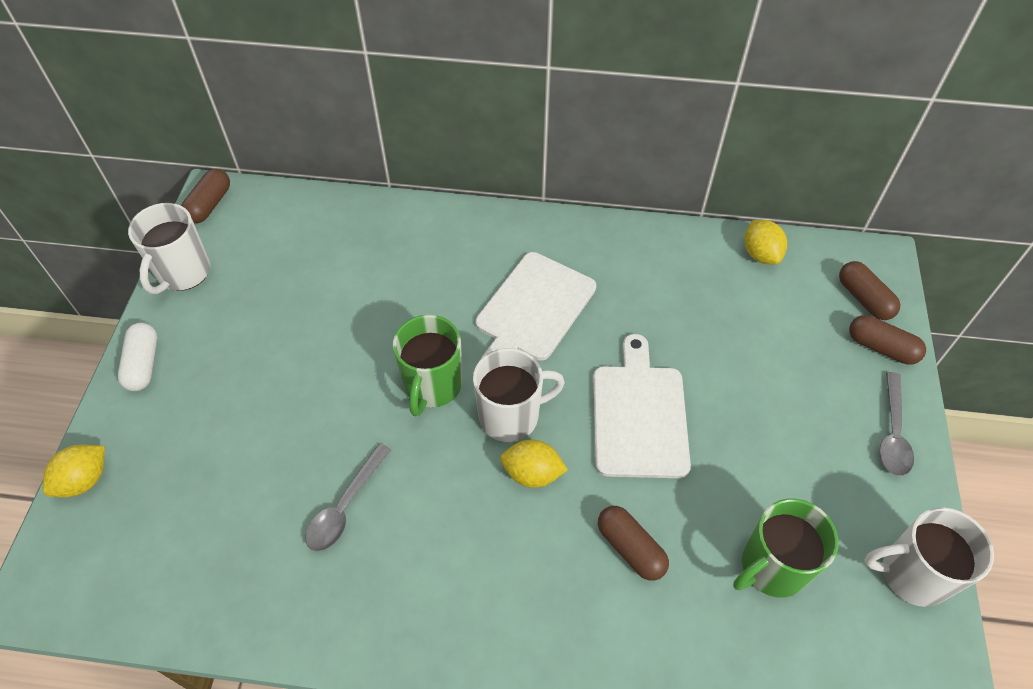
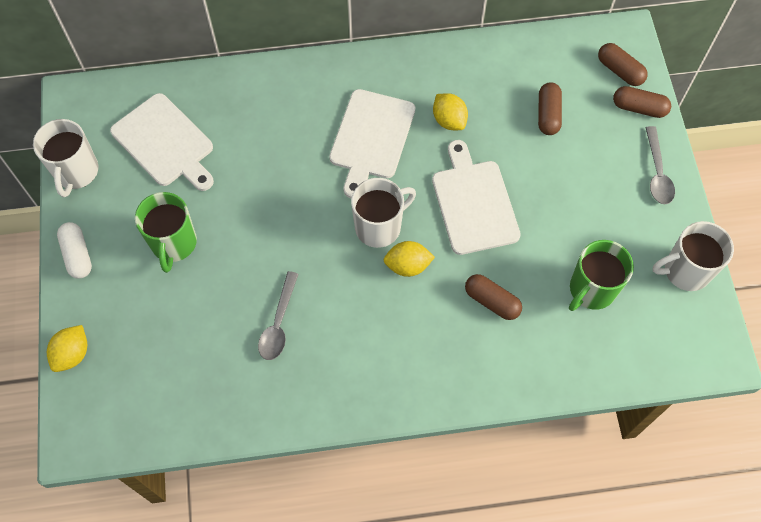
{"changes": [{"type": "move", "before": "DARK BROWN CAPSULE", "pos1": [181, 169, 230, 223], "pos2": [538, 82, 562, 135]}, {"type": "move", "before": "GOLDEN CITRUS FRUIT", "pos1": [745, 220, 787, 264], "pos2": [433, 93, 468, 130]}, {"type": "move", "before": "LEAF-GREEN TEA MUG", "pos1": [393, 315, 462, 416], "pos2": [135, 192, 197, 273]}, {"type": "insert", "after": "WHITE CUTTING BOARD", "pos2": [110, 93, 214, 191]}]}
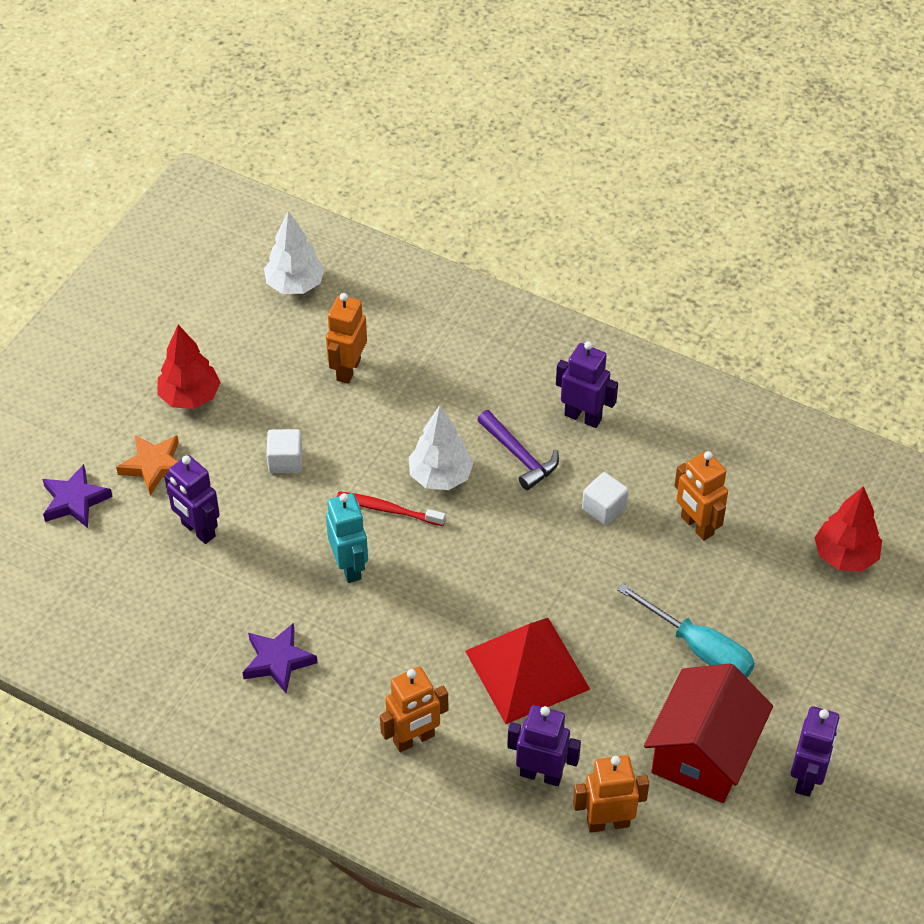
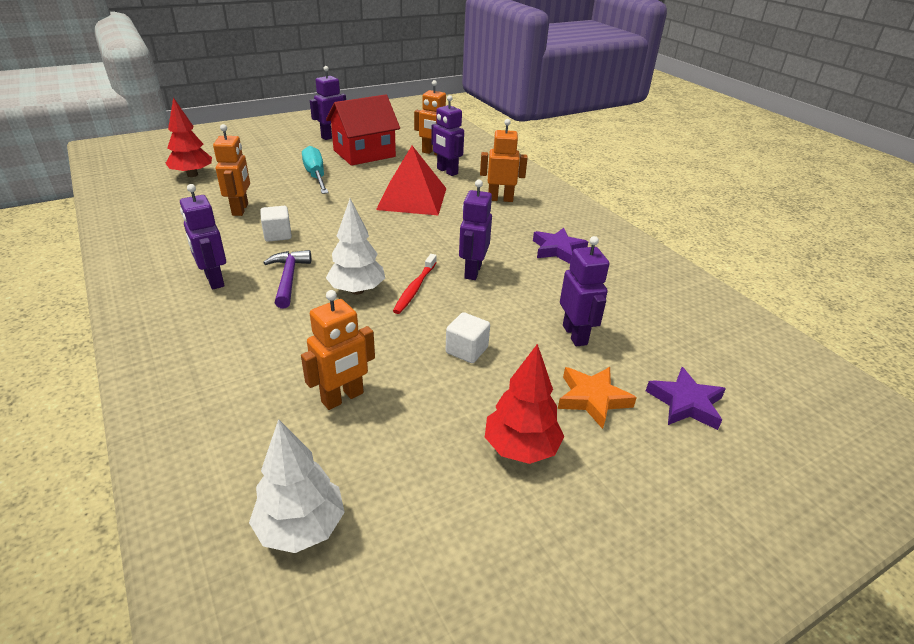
{"changes": [{"type": "rotate", "before": "CRIMSON TOOTH BRUSH", "pos1": [337, 491, 446, 526], "pos2": [393, 254, 437, 314], "turn": 60}, {"type": "recolor", "before": "TEAL TOY ROBOT", "after": "PURPLE TOY ROBOT", "pos1": [326, 493, 368, 583], "pos2": [459, 180, 492, 280]}]}
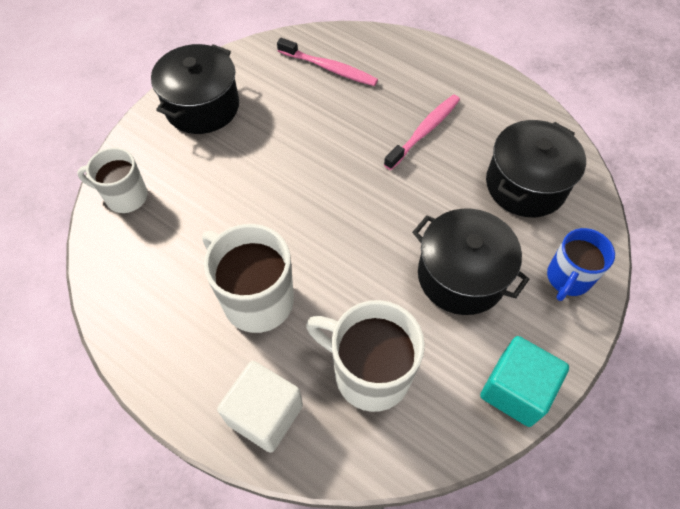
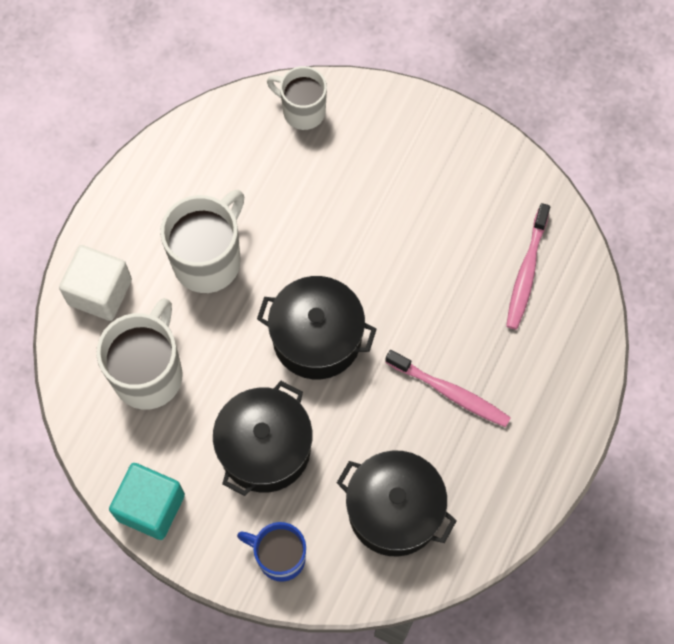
{"changes": [{"type": "move", "before": "JET-BLACK POT", "pos1": [151, 44, 239, 134], "pos2": [257, 276, 377, 379]}, {"type": "rotate", "before": "WHITE TEA MUG", "pos1": [77, 147, 148, 213], "pos2": [267, 66, 327, 130], "turn": -60}]}
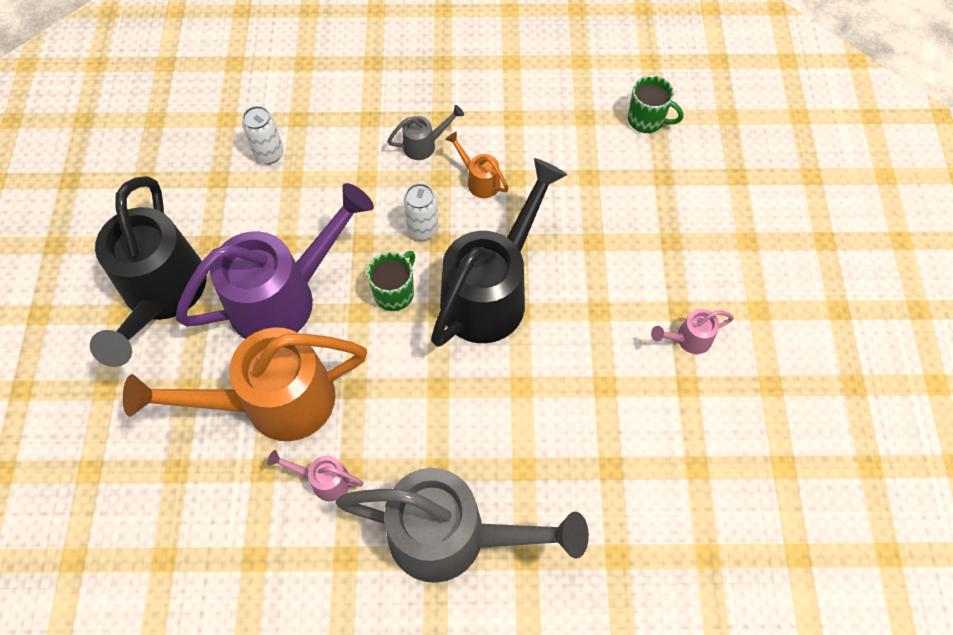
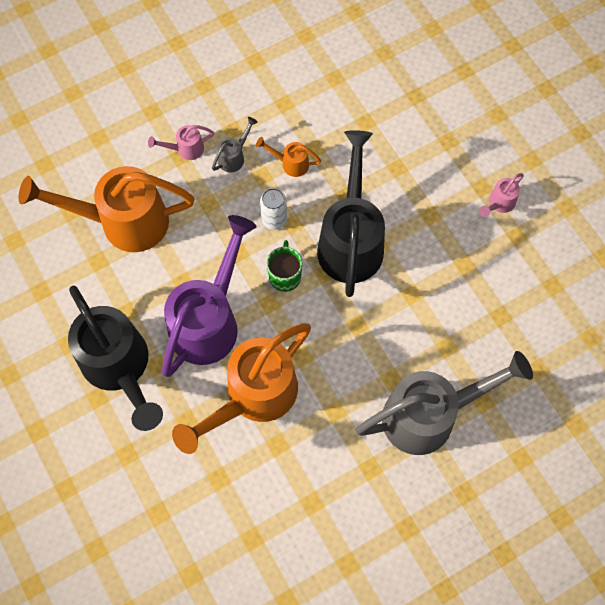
{"changes": [{"type": "delete", "before": "LEAF-GREEN TEA MUG", "pos1": [628, 75, 683, 133]}, {"type": "replace", "before": "WHITE SODA CAN", "after": "ORANGE-COLOURED WATERING POT", "pos1": [242, 106, 283, 164], "pos2": [19, 166, 194, 252]}, {"type": "move", "before": "ROSE-PINK WATERING POT", "pos1": [267, 450, 364, 501], "pos2": [148, 125, 214, 160]}]}
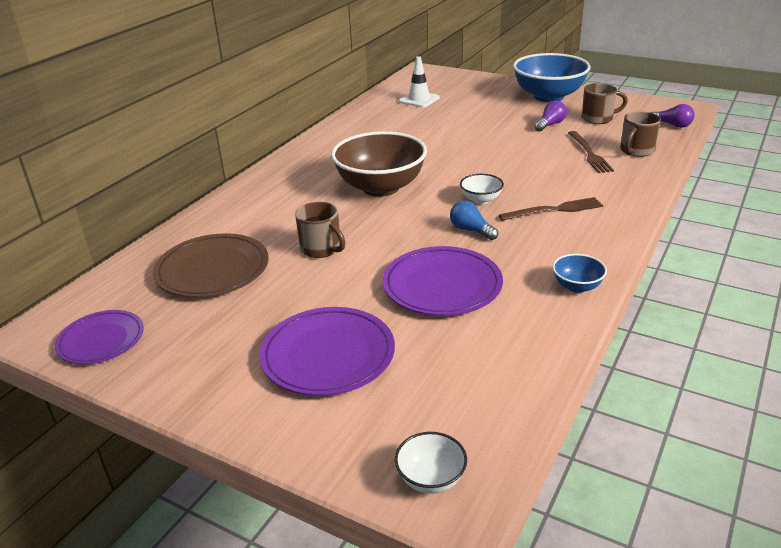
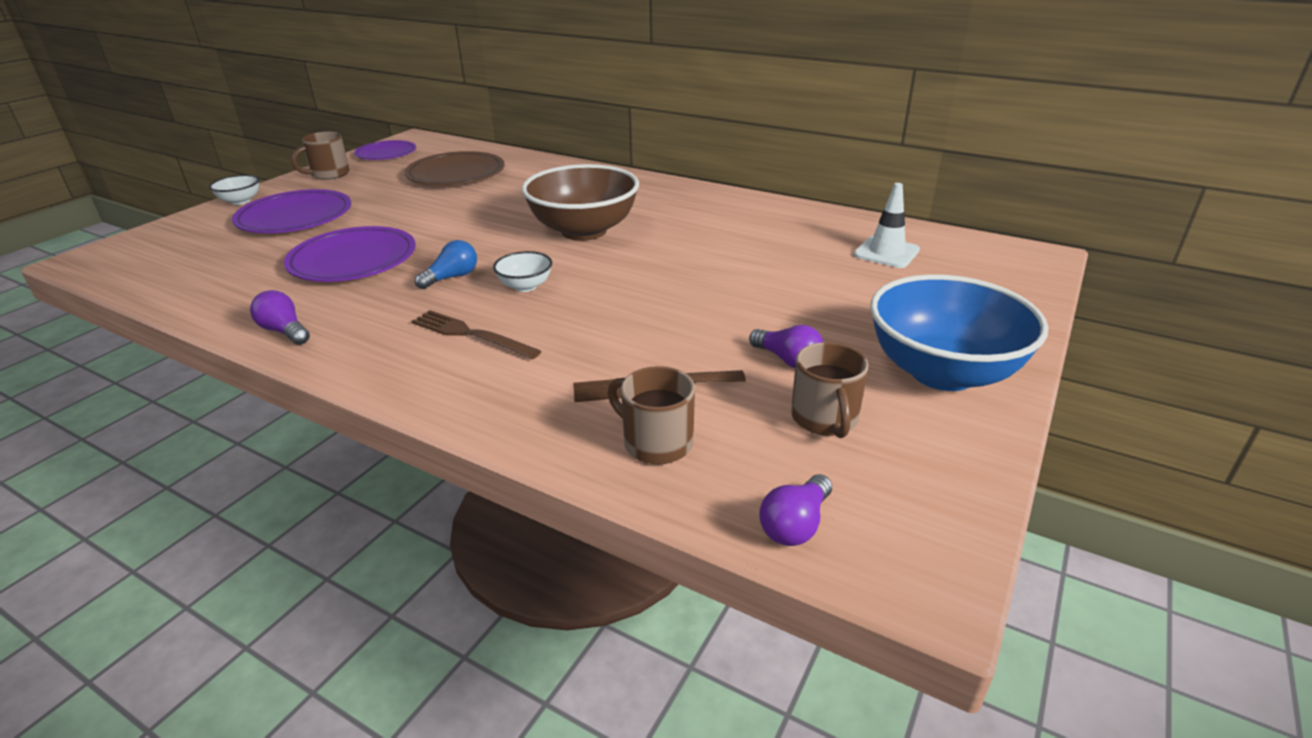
{"changes": [{"type": "rotate", "before": "DARK BROWN DINNER FORK", "pos1": [499, 197, 603, 221], "pos2": [411, 310, 541, 359], "turn": 135}, {"type": "move", "before": "DARK BROWN TEA MUG", "pos1": [295, 202, 346, 258], "pos2": [291, 132, 350, 180]}, {"type": "replace", "before": "COBALT DEEP DISH", "after": "PURPLE BULB", "pos1": [552, 254, 607, 293], "pos2": [250, 290, 310, 345]}, {"type": "move", "before": "WHITE DEEP DISH", "pos1": [395, 432, 467, 494], "pos2": [209, 175, 259, 205]}]}
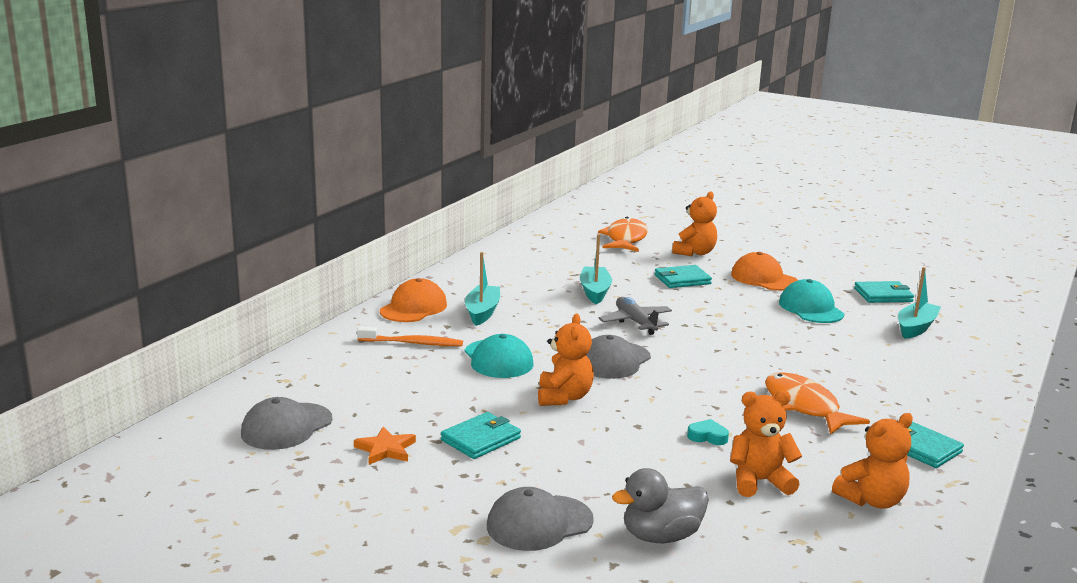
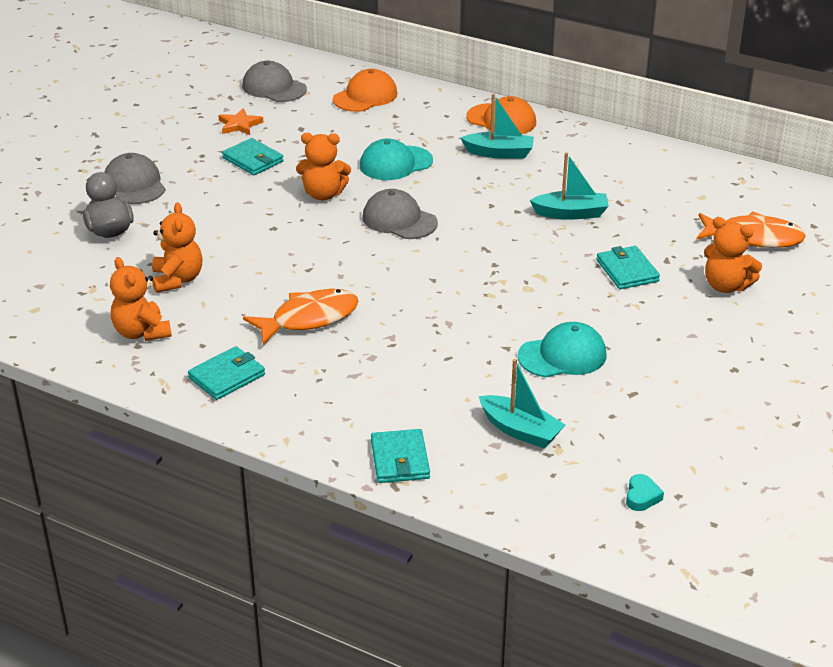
{"changes": [{"type": "move", "before": "ORANGE-COLOURED PEAKED CAP", "pos1": [731, 252, 798, 291], "pos2": [333, 69, 398, 112]}, {"type": "move", "before": "TEAL WALLET", "pos1": [854, 281, 914, 303], "pos2": [371, 429, 430, 483]}, {"type": "delete", "before": "GRAY AEROPLANE", "pos1": [598, 297, 672, 335]}, {"type": "delete", "before": "ORANGE-COLOURED TOOTH BRUSH", "pos1": [357, 327, 463, 346]}, {"type": "move", "before": "TEAL LOVE HEART", "pos1": [687, 419, 729, 445], "pos2": [626, 474, 664, 511]}]}
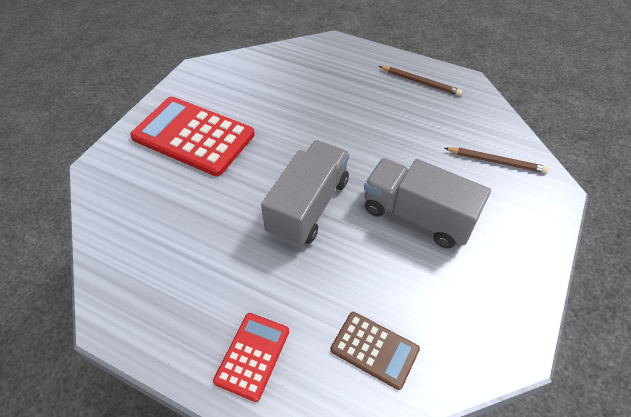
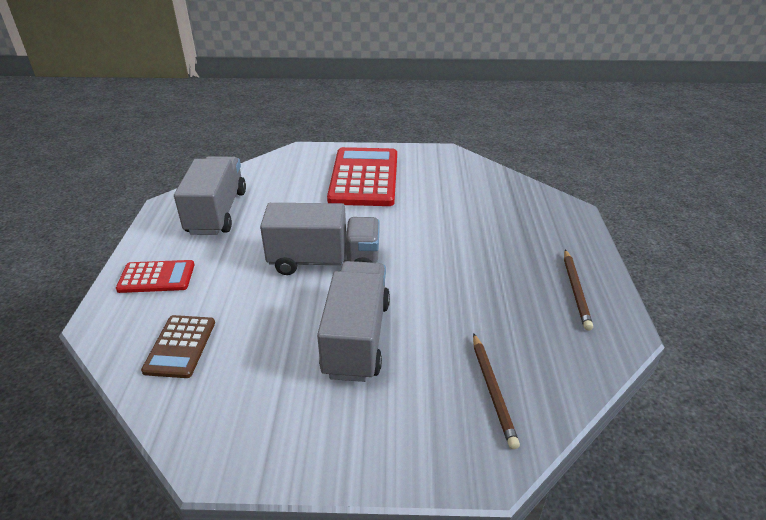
{"changes": [{"type": "insert", "after": "GRAY LORRY", "pos2": [174, 156, 246, 235]}]}
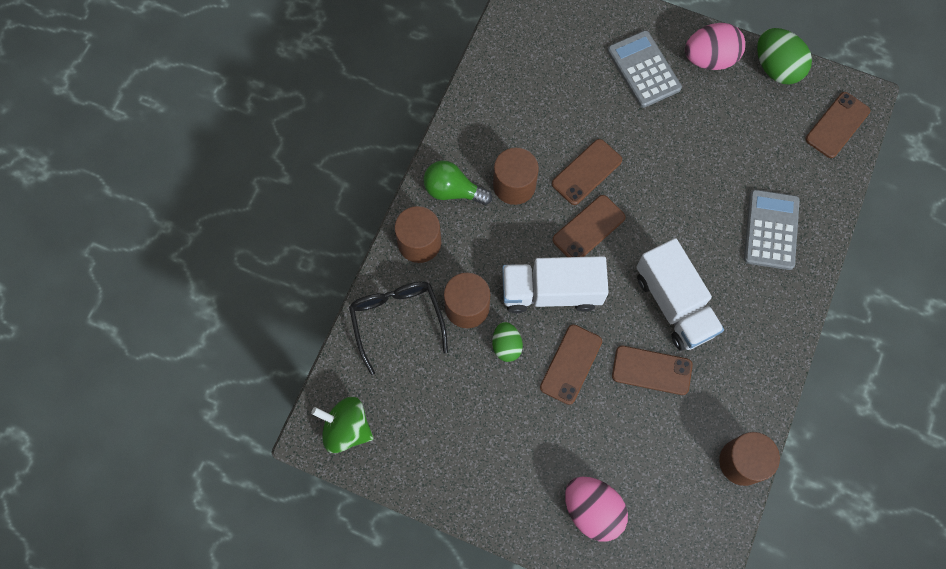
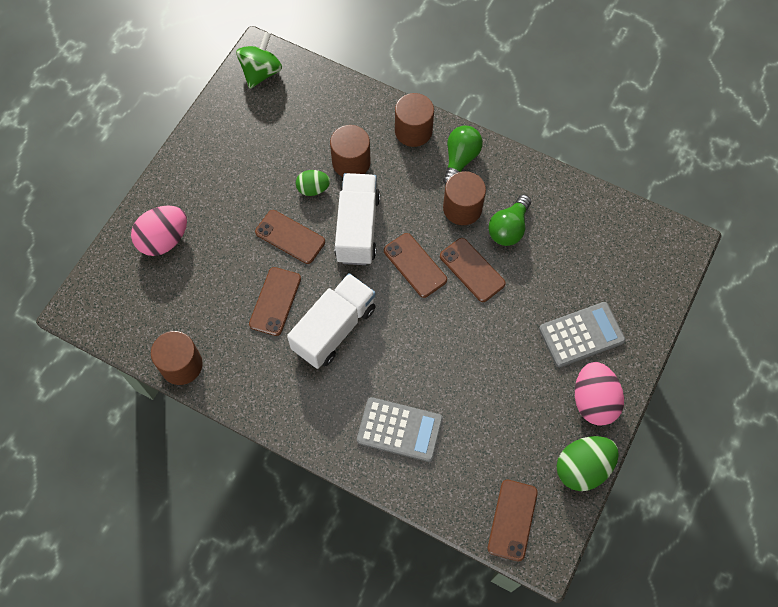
{"changes": [{"type": "rotate", "before": "DARK BROWN PHONE", "pos1": [805, 92, 870, 158], "pos2": [488, 479, 538, 561], "turn": 60}, {"type": "rotate", "before": "WHITE LORRY", "pos1": [636, 238, 724, 351], "pos2": [287, 273, 376, 369], "turn": 150}, {"type": "delete", "before": "JET-BLACK GLASSES", "pos1": [349, 281, 448, 375]}, {"type": "insert", "after": "LEAF-GREEN BULB", "pos2": [488, 195, 531, 246]}]}
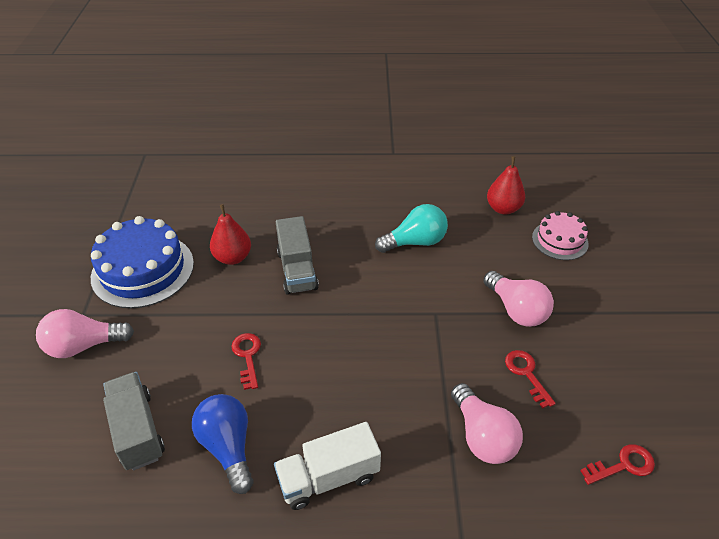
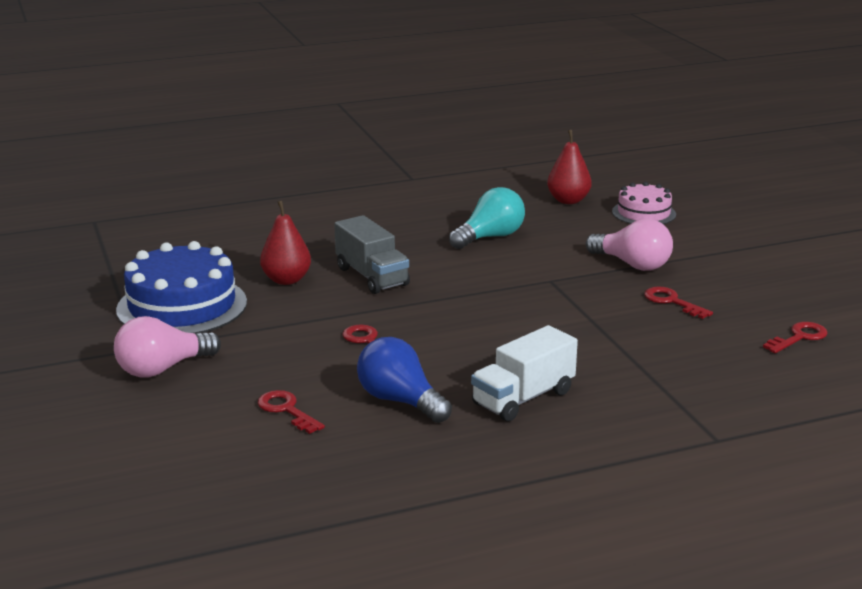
{"changes": [{"type": "replace", "before": "GRAY LORRY", "after": "CRIMSON KEY", "pos1": [103, 372, 165, 470], "pos2": [258, 390, 325, 434]}, {"type": "delete", "before": "ROSE-PINK BULB", "pos1": [451, 383, 523, 464]}]}
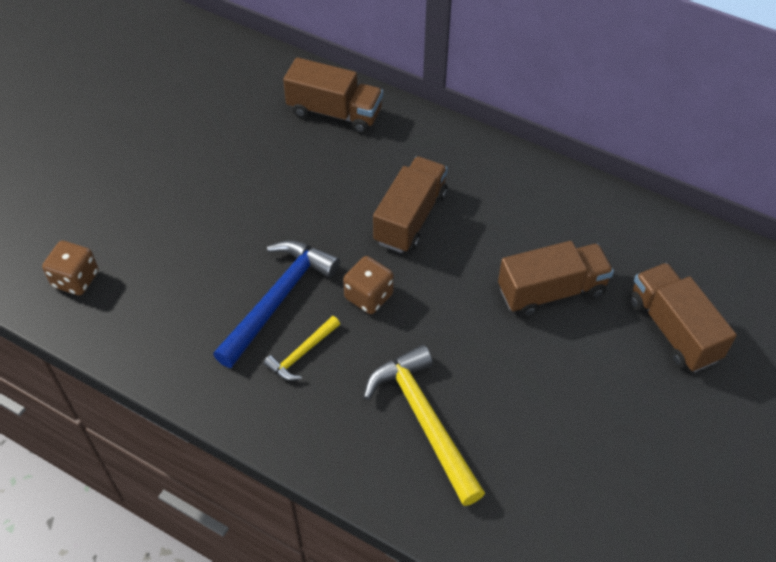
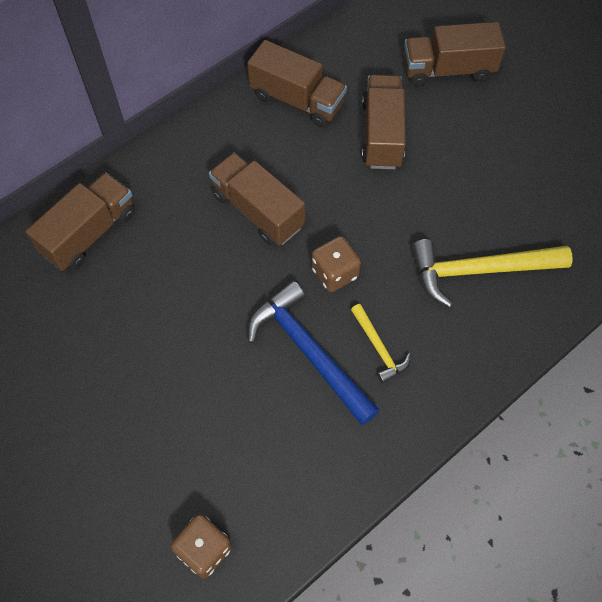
{"changes": [{"type": "insert", "after": "DARK BROWN LORRY", "pos2": [247, 40, 347, 127]}]}
